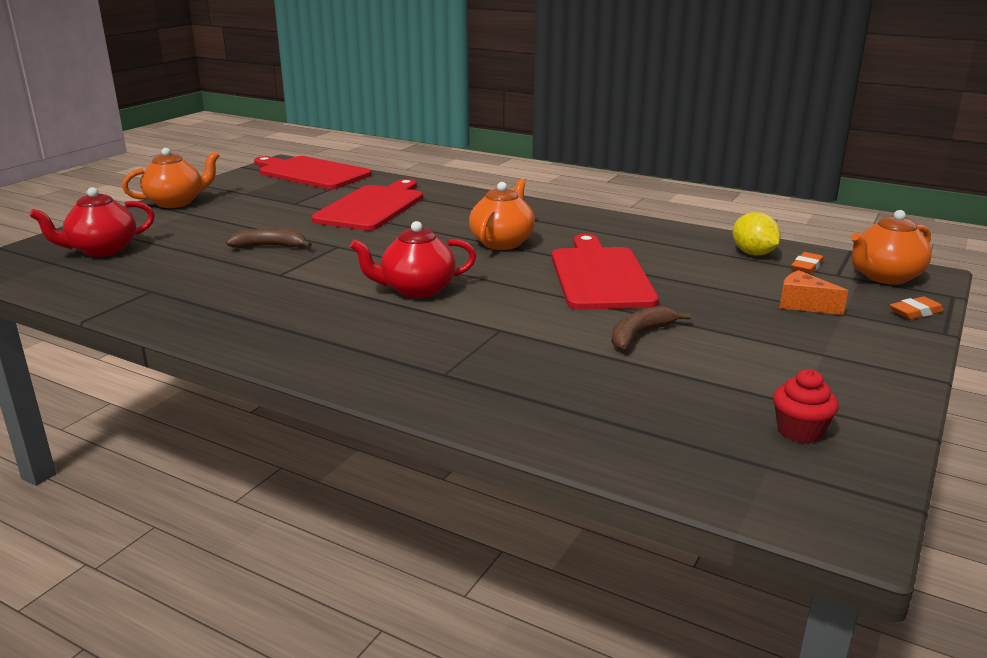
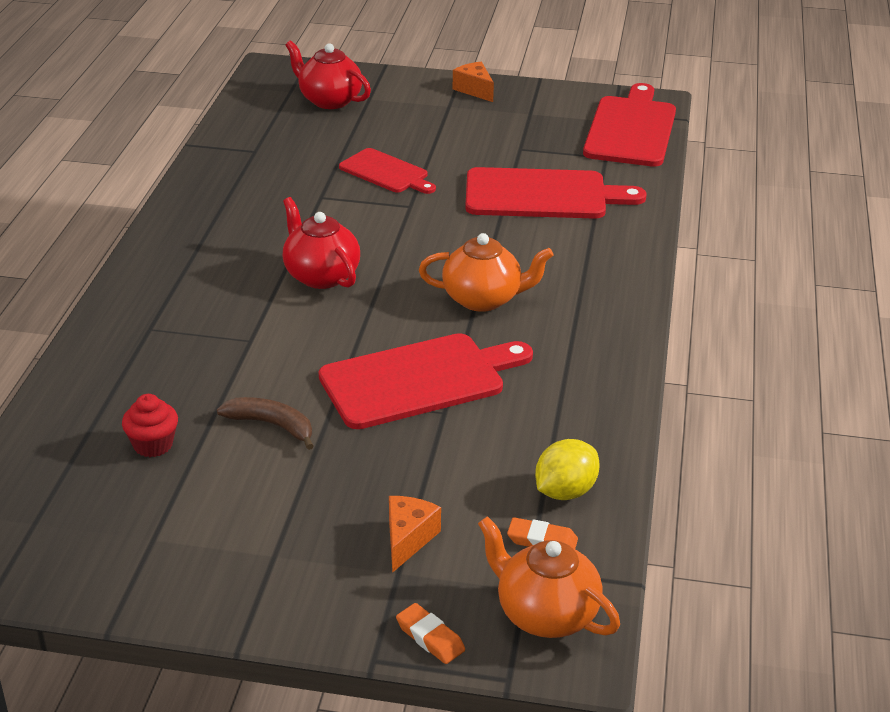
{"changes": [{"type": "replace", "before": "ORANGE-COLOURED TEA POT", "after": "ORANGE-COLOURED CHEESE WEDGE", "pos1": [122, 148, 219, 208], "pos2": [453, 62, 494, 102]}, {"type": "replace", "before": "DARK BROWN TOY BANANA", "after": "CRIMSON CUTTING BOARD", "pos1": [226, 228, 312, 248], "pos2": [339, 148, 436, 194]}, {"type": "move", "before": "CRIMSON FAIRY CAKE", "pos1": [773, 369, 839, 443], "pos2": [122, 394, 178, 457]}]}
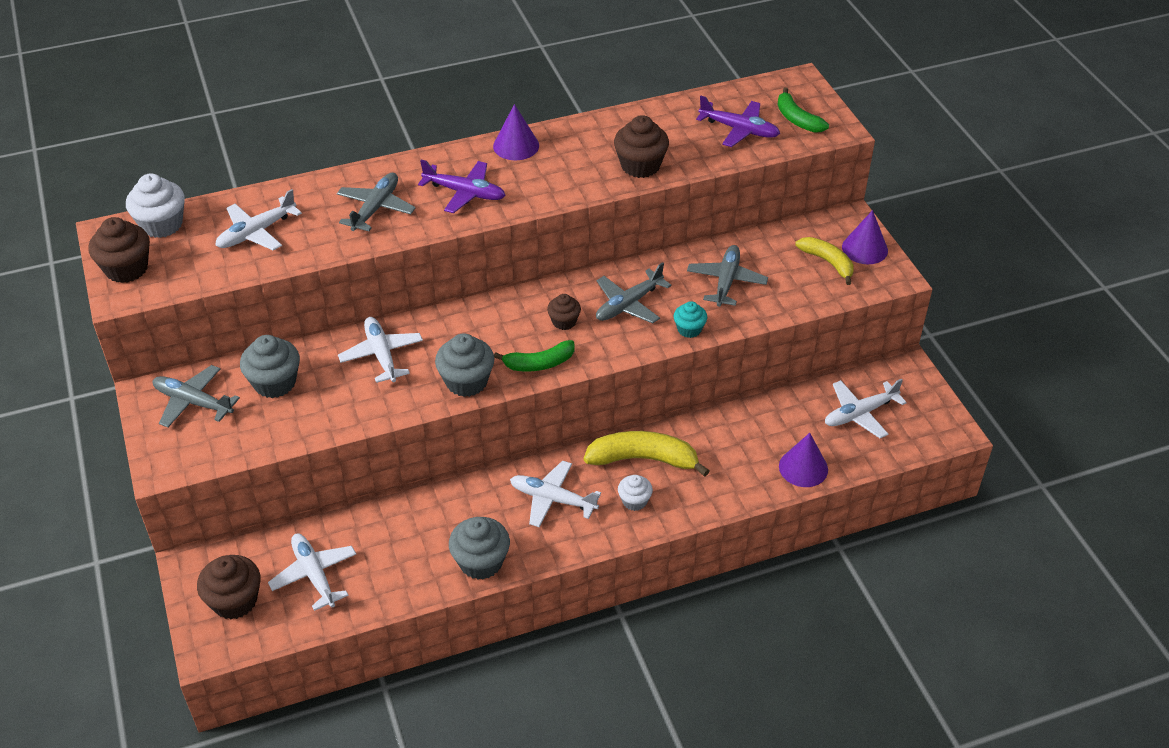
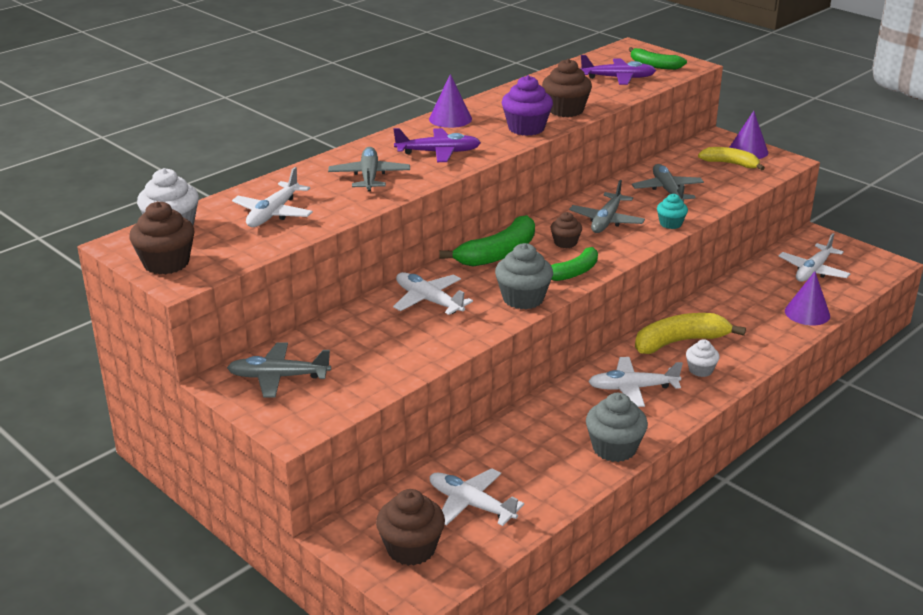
{"changes": [{"type": "delete", "before": "GRAY FAIRY CAKE", "pos1": [240, 335, 300, 398]}, {"type": "insert", "after": "PURPLE FAIRY CAKE", "pos2": [502, 75, 553, 136]}, {"type": "insert", "after": "LEAF-GREEN TOY BANANA", "pos2": [439, 215, 535, 266]}]}
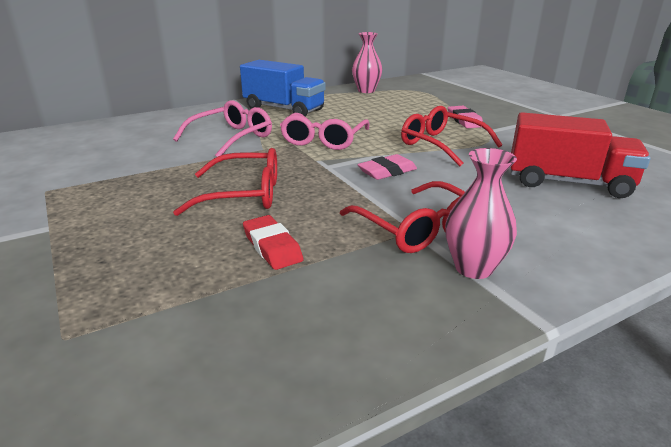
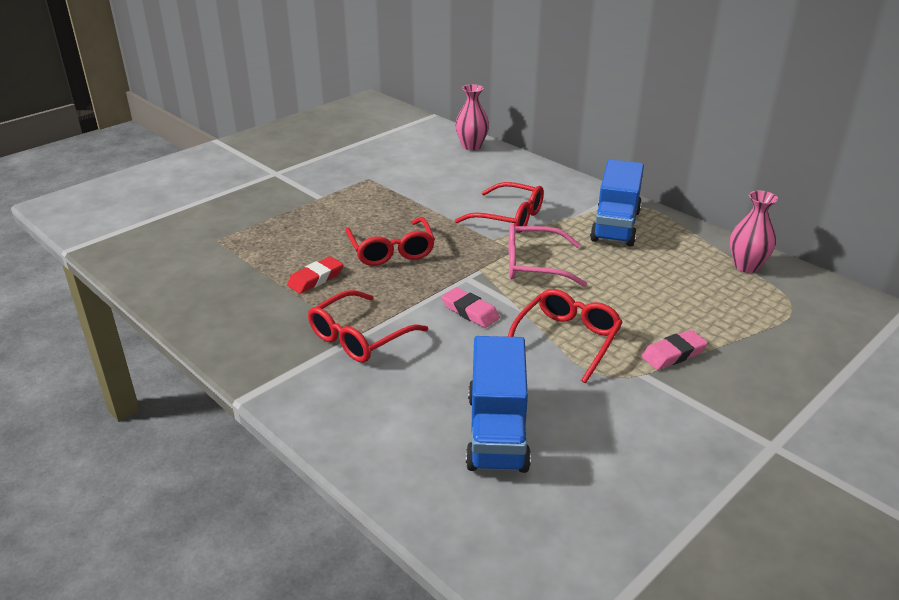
{"changes": [{"type": "recolor", "before": "ROSE-PINK GLASSES", "after": "CRIMSON GLASSES", "pos1": [173, 100, 272, 157], "pos2": [455, 182, 544, 233]}, {"type": "recolor", "before": "CRIMSON LORRY", "after": "COBALT LORRY", "pos1": [511, 112, 650, 198], "pos2": [466, 336, 531, 473]}, {"type": "move", "before": "ROSE-PINK TALL VASE", "pos1": [445, 148, 517, 279], "pos2": [455, 84, 489, 150]}]}
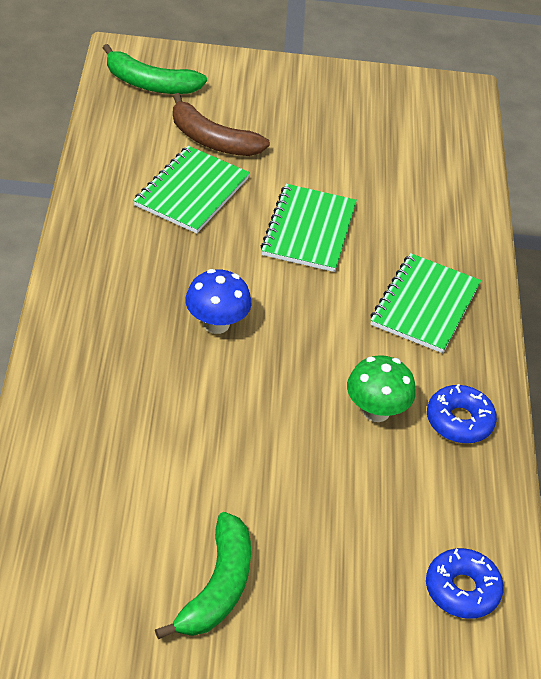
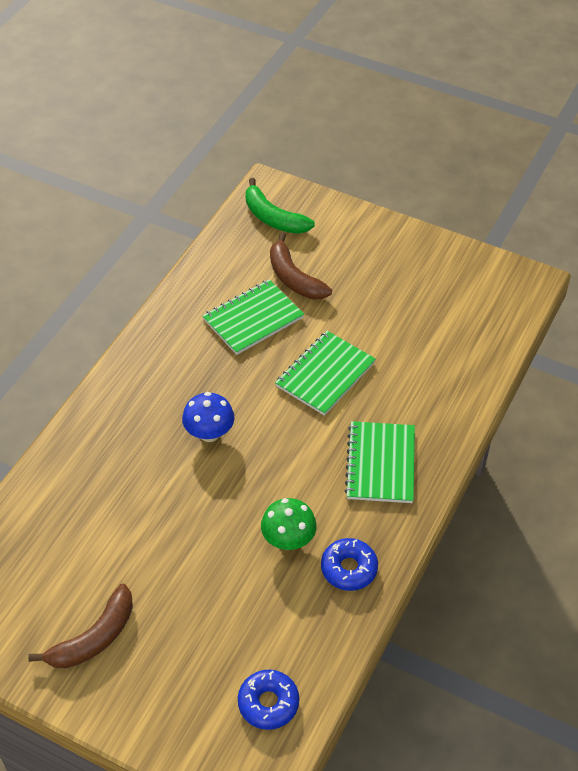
{"changes": [{"type": "rotate", "before": "LEAF-GREEN NOTEBOOK", "pos1": [370, 253, 481, 353], "pos2": [345, 421, 415, 503], "turn": -45}, {"type": "recolor", "before": "LEAF-GREEN TOY BANANA", "after": "DARK BROWN TOY BANANA", "pos1": [155, 512, 251, 639], "pos2": [28, 584, 133, 668]}]}
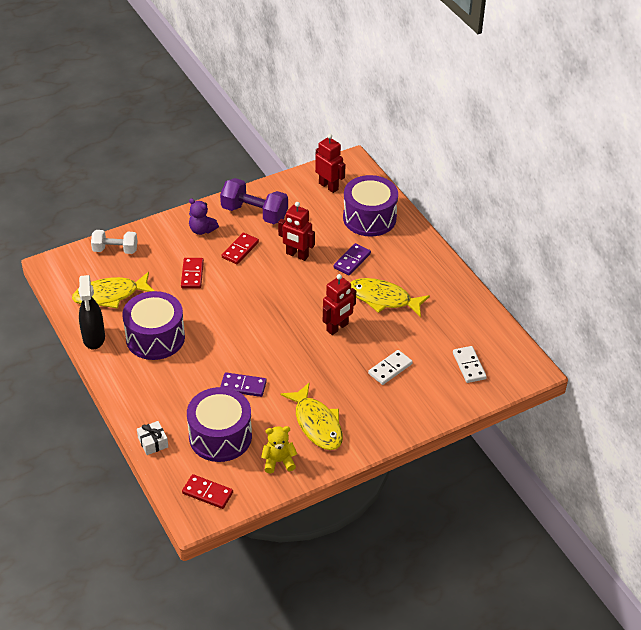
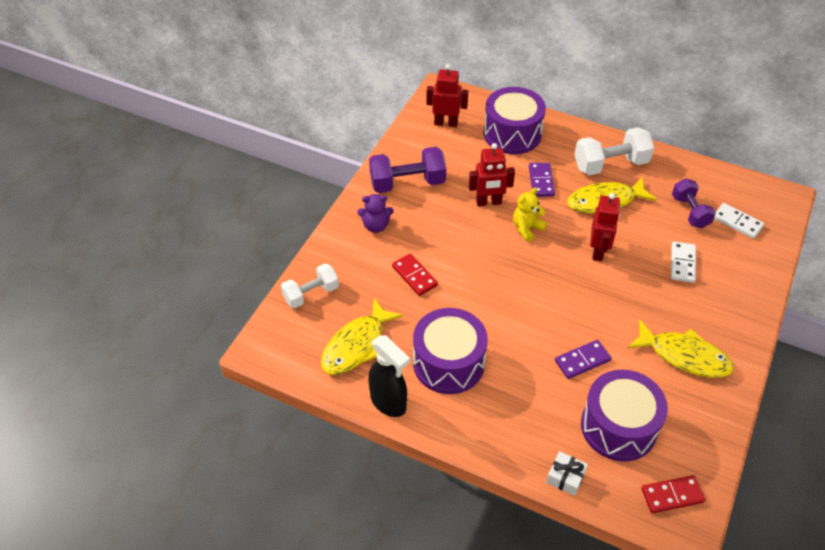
{"changes": [{"type": "delete", "before": "CRIMSON DOMINO", "pos1": [222, 233, 259, 264]}, {"type": "move", "before": "GOLDEN TEDDY BEAR", "pos1": [261, 426, 297, 474], "pos2": [513, 188, 547, 242]}, {"type": "insert", "after": "WHITE FREE WEIGHT", "pos2": [574, 127, 654, 176]}, {"type": "insert", "after": "PURPLE FREE WEIGHT", "pos2": [672, 178, 716, 228]}]}
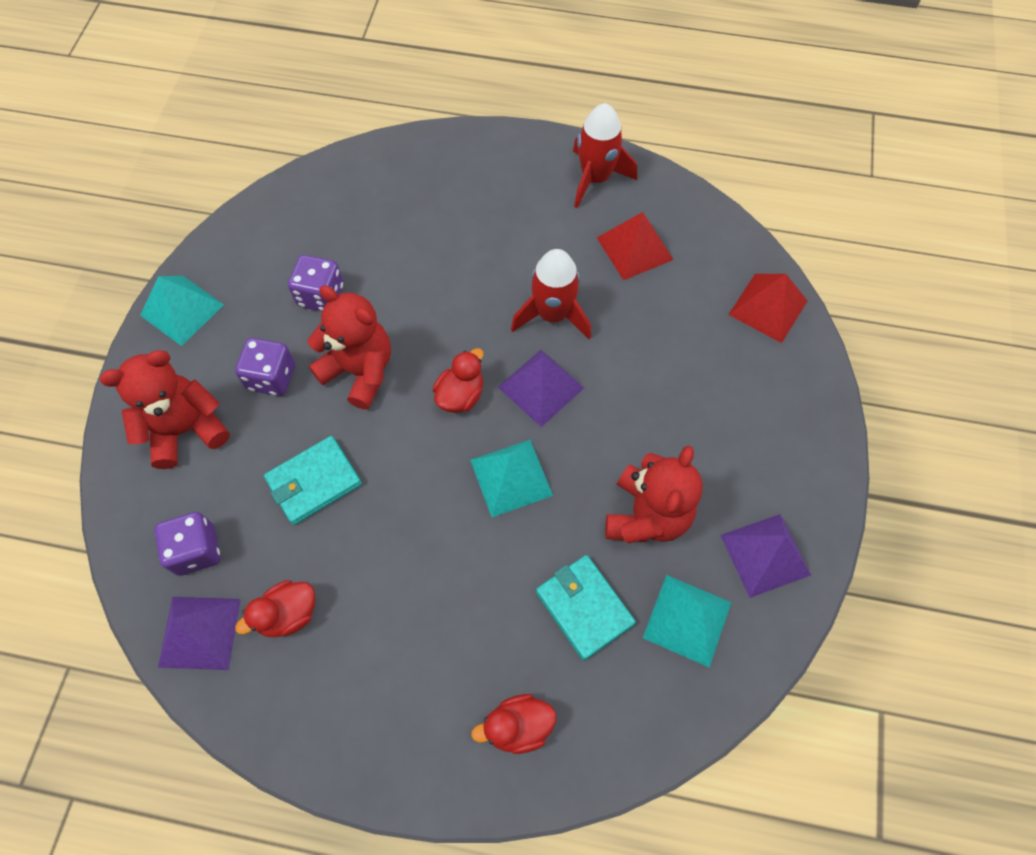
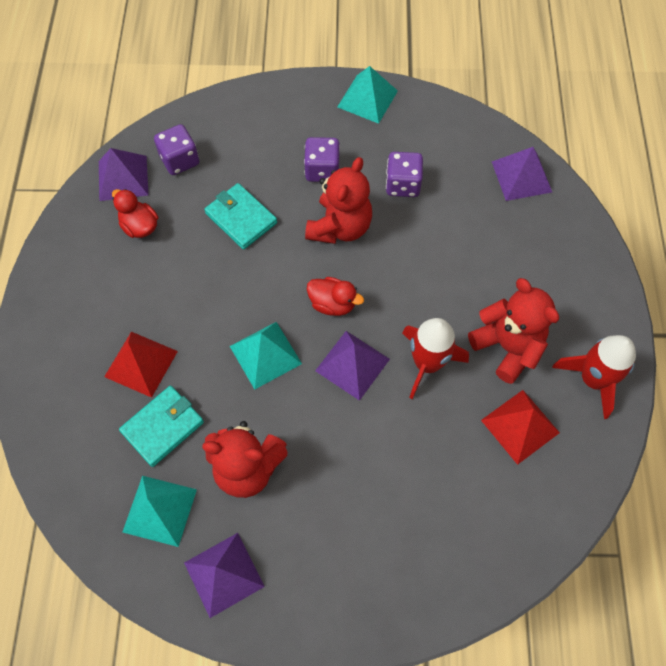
{"changes": [{"type": "move", "before": "CRIMSON PYRAMID", "pos1": [728, 274, 808, 343], "pos2": [104, 332, 178, 398]}, {"type": "move", "before": "CRIMSON TEDDY BEAR", "pos1": [100, 350, 230, 469], "pos2": [468, 278, 559, 384]}, {"type": "delete", "before": "CRIMSON DUCK", "pos1": [471, 694, 556, 754]}, {"type": "insert", "after": "PURPLE PYRAMID", "pos2": [492, 147, 552, 201]}]}
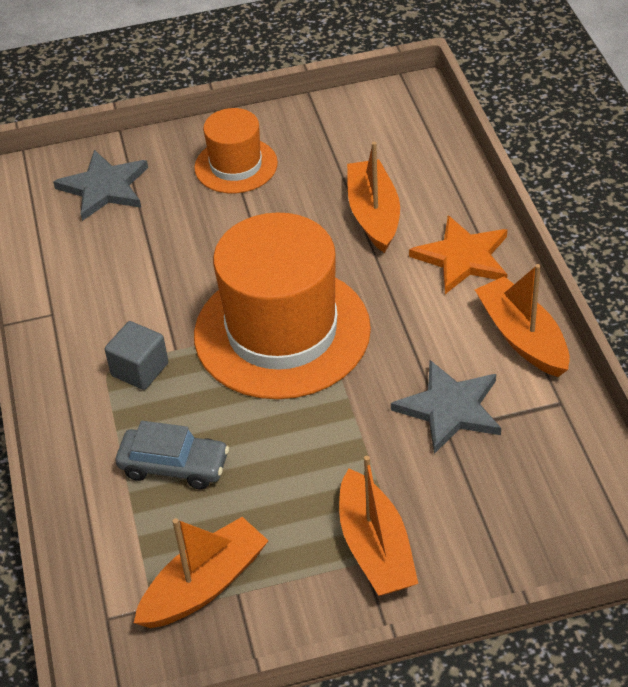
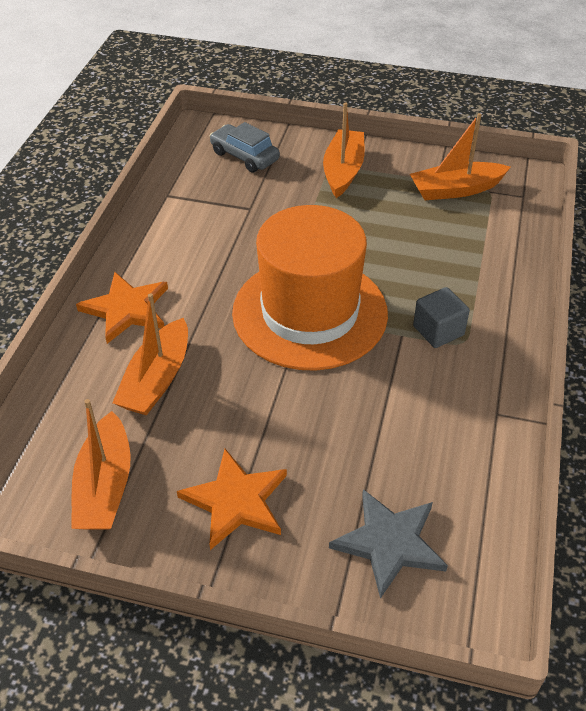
{"changes": [{"type": "replace", "before": "ORANGE-COLOURED TOP HAT", "after": "ORANGE-COLOURED STAR SHAPE", "pos1": [194, 108, 278, 193], "pos2": [177, 449, 287, 550]}, {"type": "move", "before": "ORANGE-COLOURED TOY BOAT", "pos1": [475, 264, 570, 377], "pos2": [71, 399, 130, 530]}, {"type": "delete", "before": "GRAY STAR SHAPE", "pos1": [391, 360, 501, 454]}, {"type": "move", "before": "GRAY TOY CAR", "pos1": [116, 421, 229, 489], "pos2": [210, 122, 280, 173]}]}
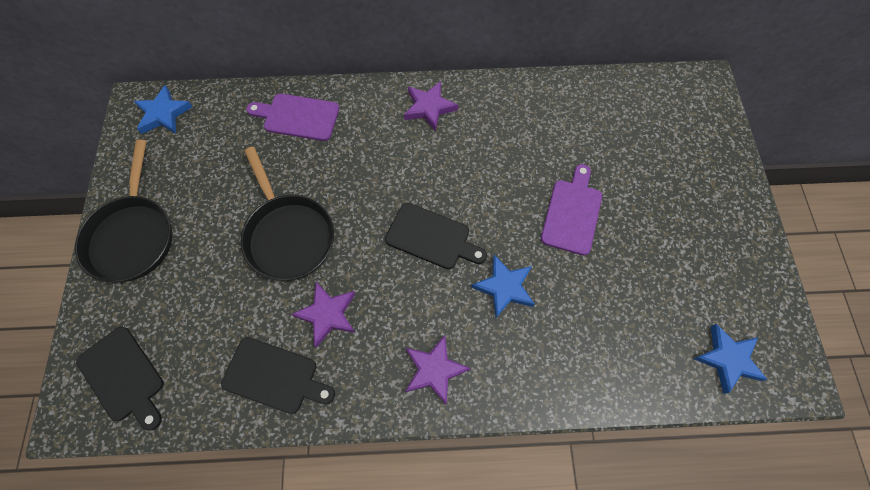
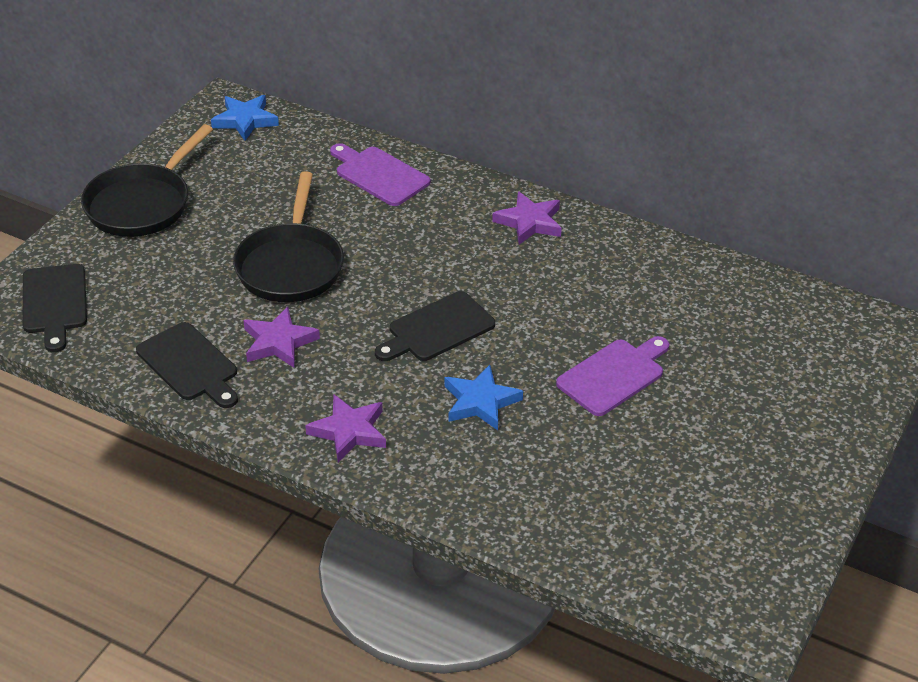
{"changes": [{"type": "rotate", "before": "JET-BLACK CUTTING BOARD", "pos1": [385, 203, 487, 269], "pos2": [375, 291, 495, 361], "turn": 90}, {"type": "delete", "before": "COBALT STAR SHAPE", "pos1": [693, 324, 768, 394]}]}
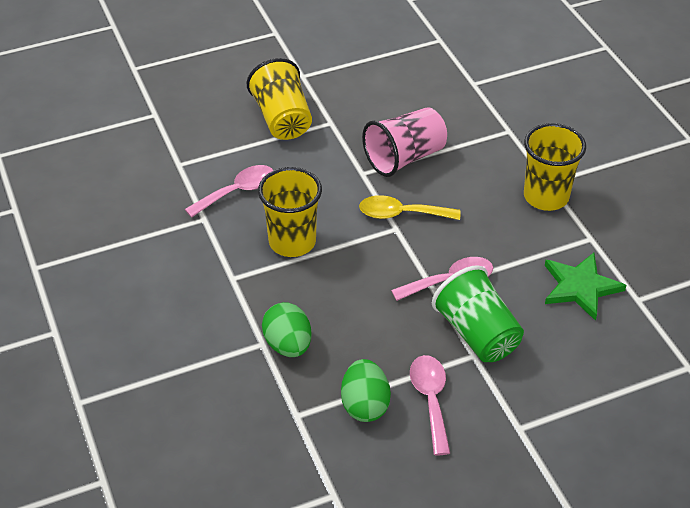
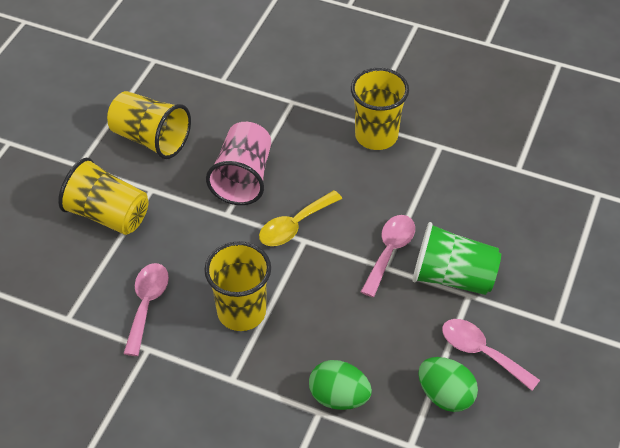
{"changes": [{"type": "delete", "before": "LEAF-GREEN STAR SHAPE", "pos1": [545, 253, 626, 321]}, {"type": "insert", "after": "GOLDEN TUMBLER", "pos2": [107, 91, 191, 159]}]}
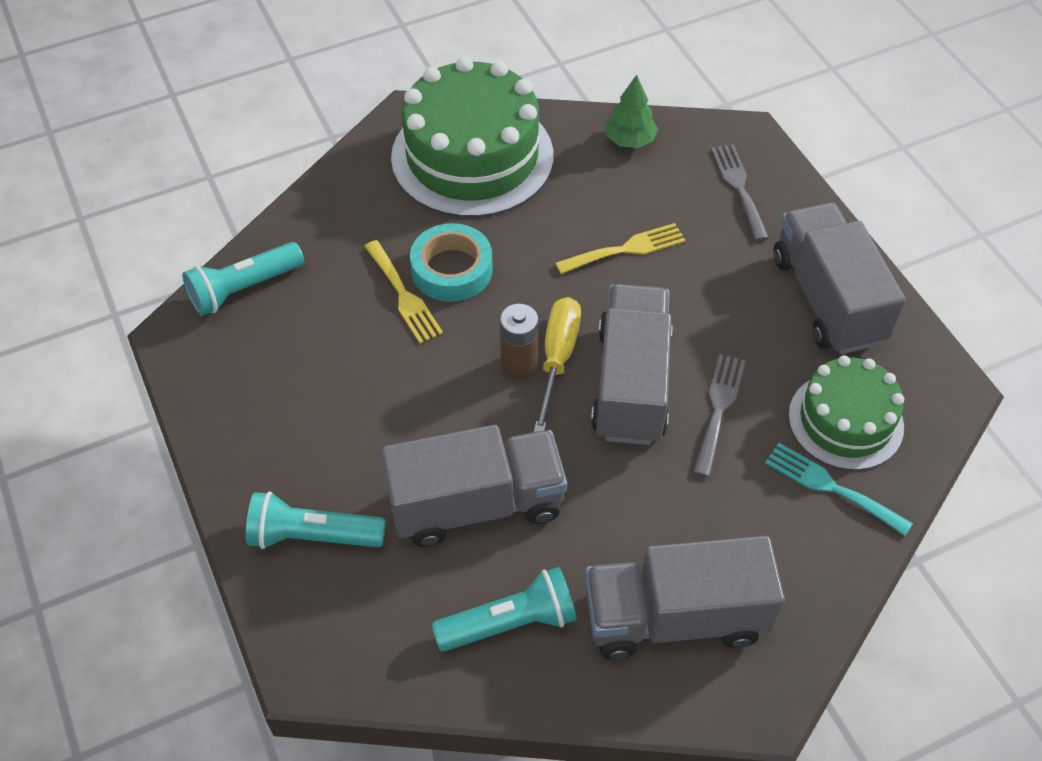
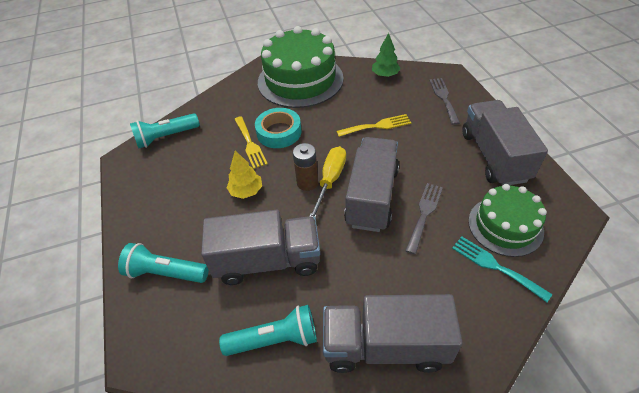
{"changes": [{"type": "insert", "after": "GOLDEN FIR TREE", "pos2": [227, 151, 262, 199]}]}
